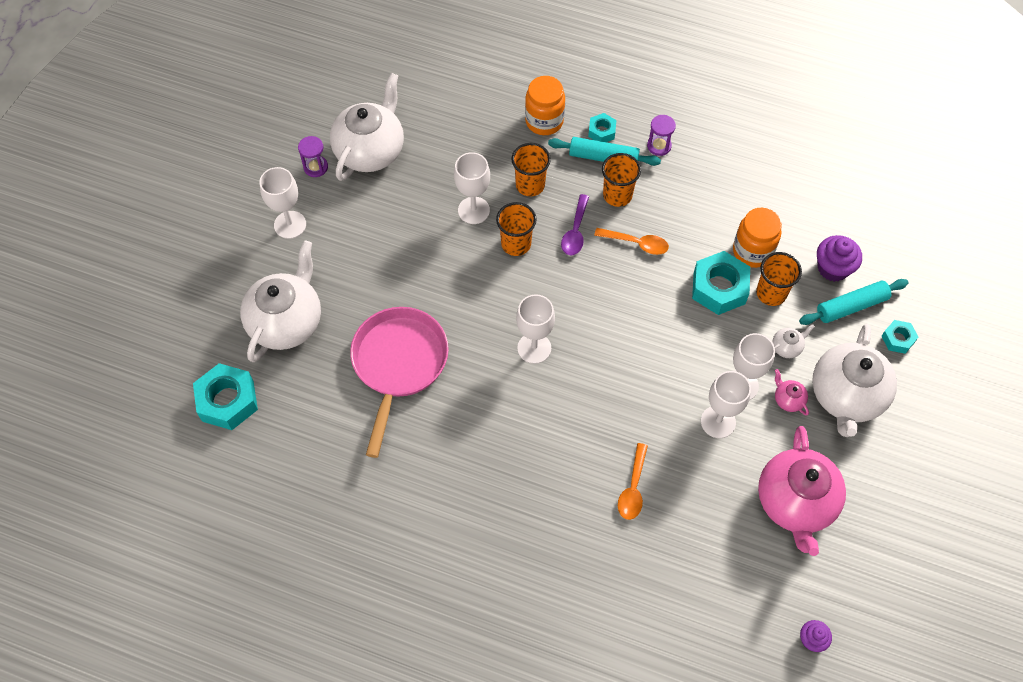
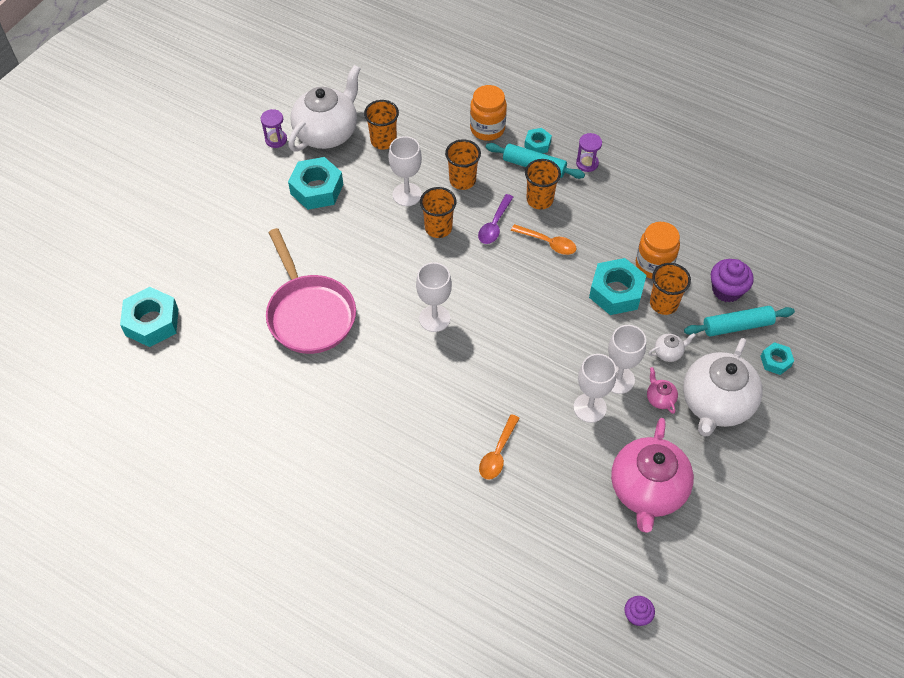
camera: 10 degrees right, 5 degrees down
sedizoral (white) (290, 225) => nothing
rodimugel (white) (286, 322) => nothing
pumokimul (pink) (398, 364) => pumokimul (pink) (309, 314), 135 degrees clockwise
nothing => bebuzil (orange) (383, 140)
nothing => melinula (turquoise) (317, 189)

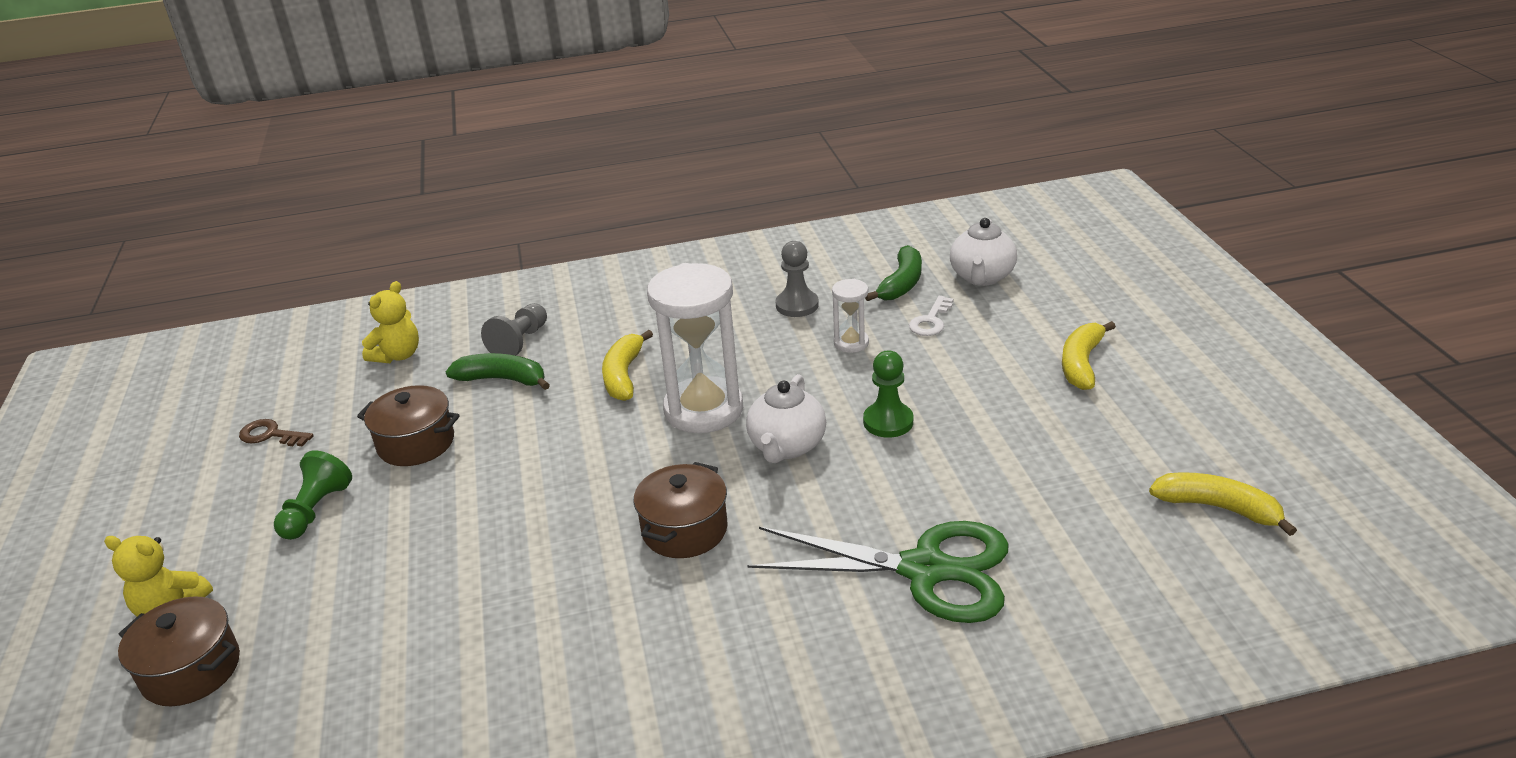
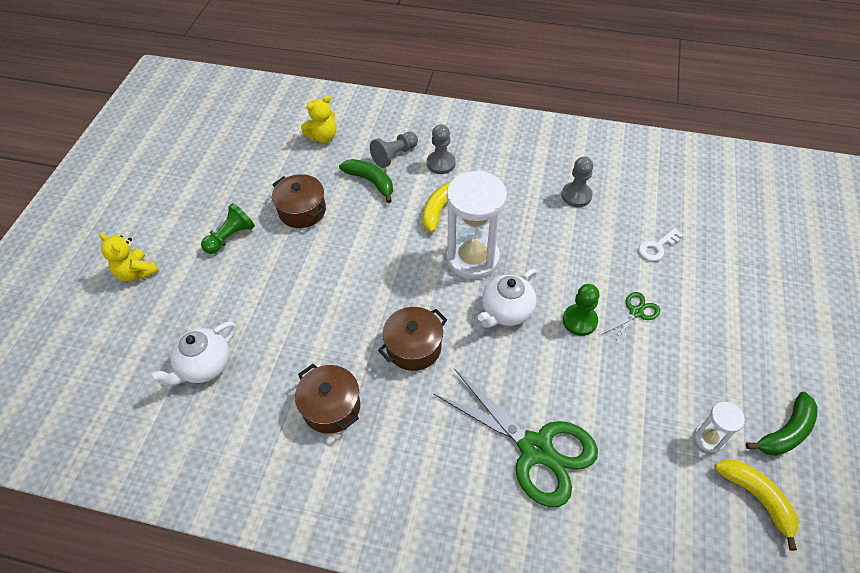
camera: 25 degrees right, 20 degrees up
rodimugel (white) (981, 277) => rodimugel (white) (204, 366), move
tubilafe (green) (901, 283) => tubilafe (green) (785, 432), move
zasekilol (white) (851, 343) => zasekilol (white) (709, 438), move
tubilafe (yellow) (1081, 364) => nothing
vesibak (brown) (271, 435) => nothing
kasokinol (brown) (191, 670) => kasokinol (brown) (331, 407), move
nothing => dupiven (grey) (441, 163)
nothing => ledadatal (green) (636, 312)

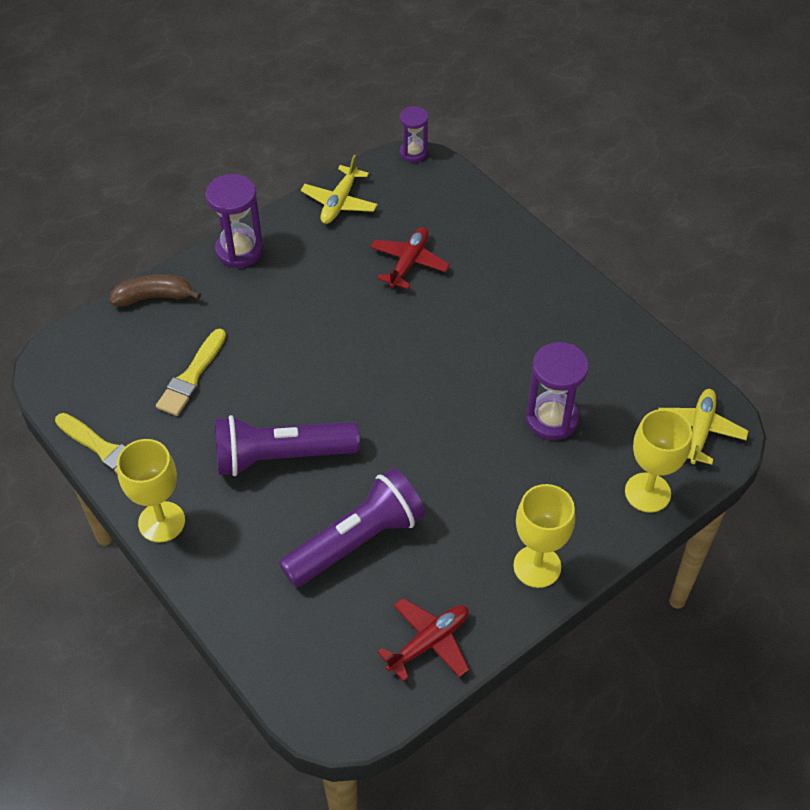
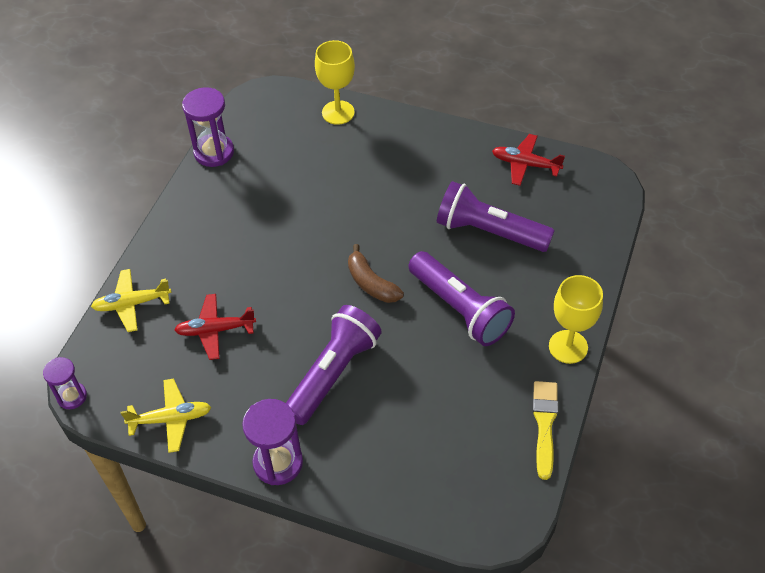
camera: 120 degrees left, 0 degrees up
tubilafe (brown) (154, 297) => tubilafe (brown) (371, 283), move
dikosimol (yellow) (191, 376) => nothing
zasekilol (purple) (551, 419) => zasekilol (purple) (214, 152), move
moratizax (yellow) (699, 430) => moratizax (yellow) (132, 304), move
sedizoral (yellow) (537, 566) => nothing
nothing => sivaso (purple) (333, 373)

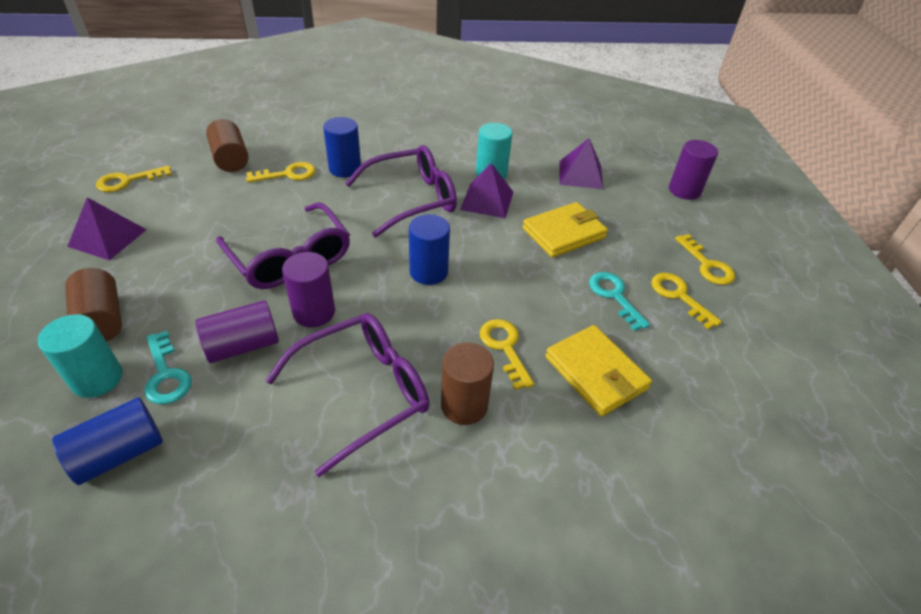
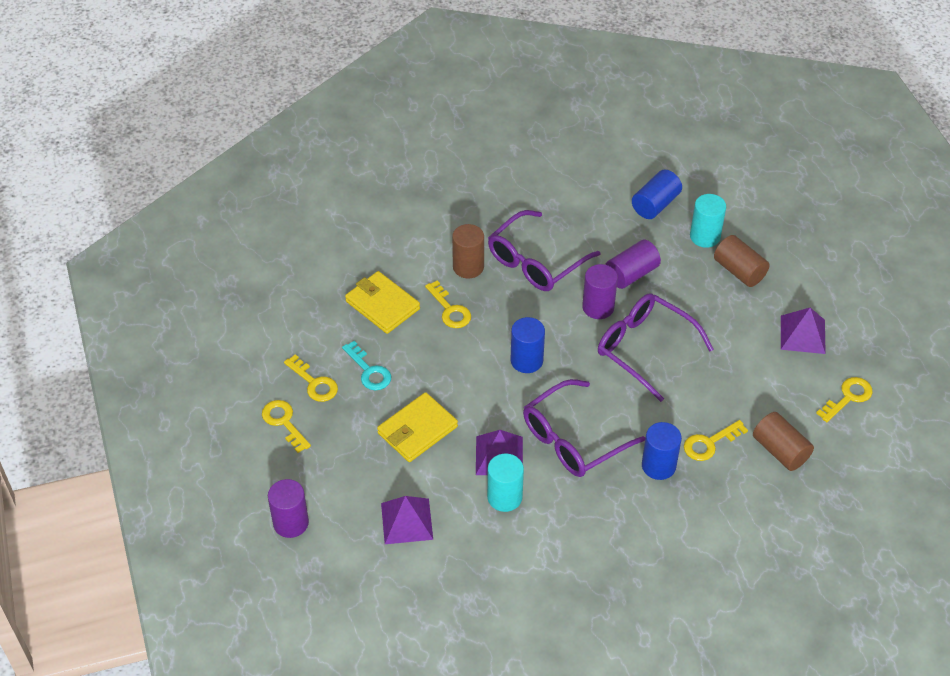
camera: 170 degrees right, 5 degrees up
vesibak (turquoise) (166, 374) => nothing

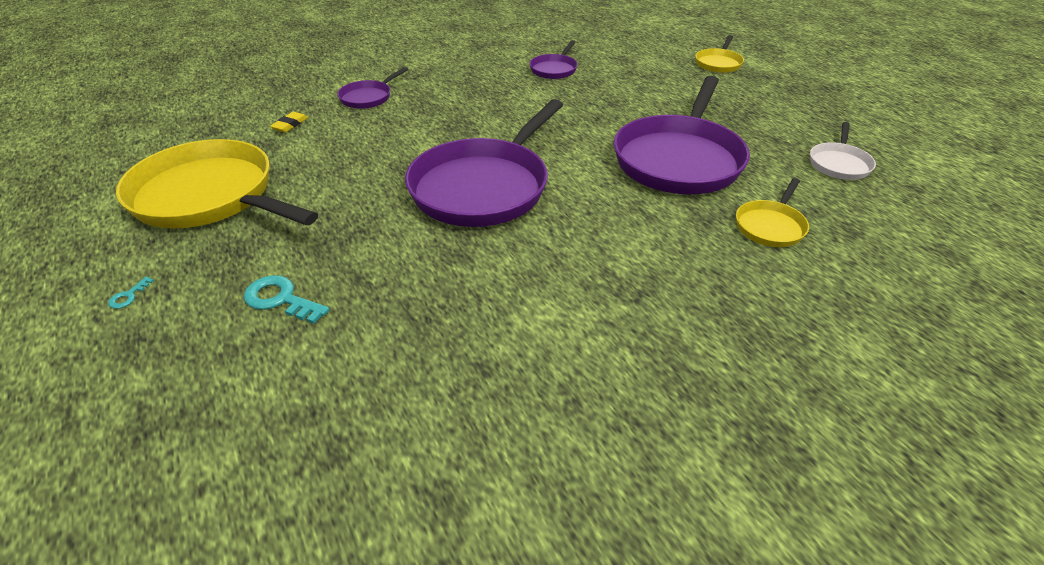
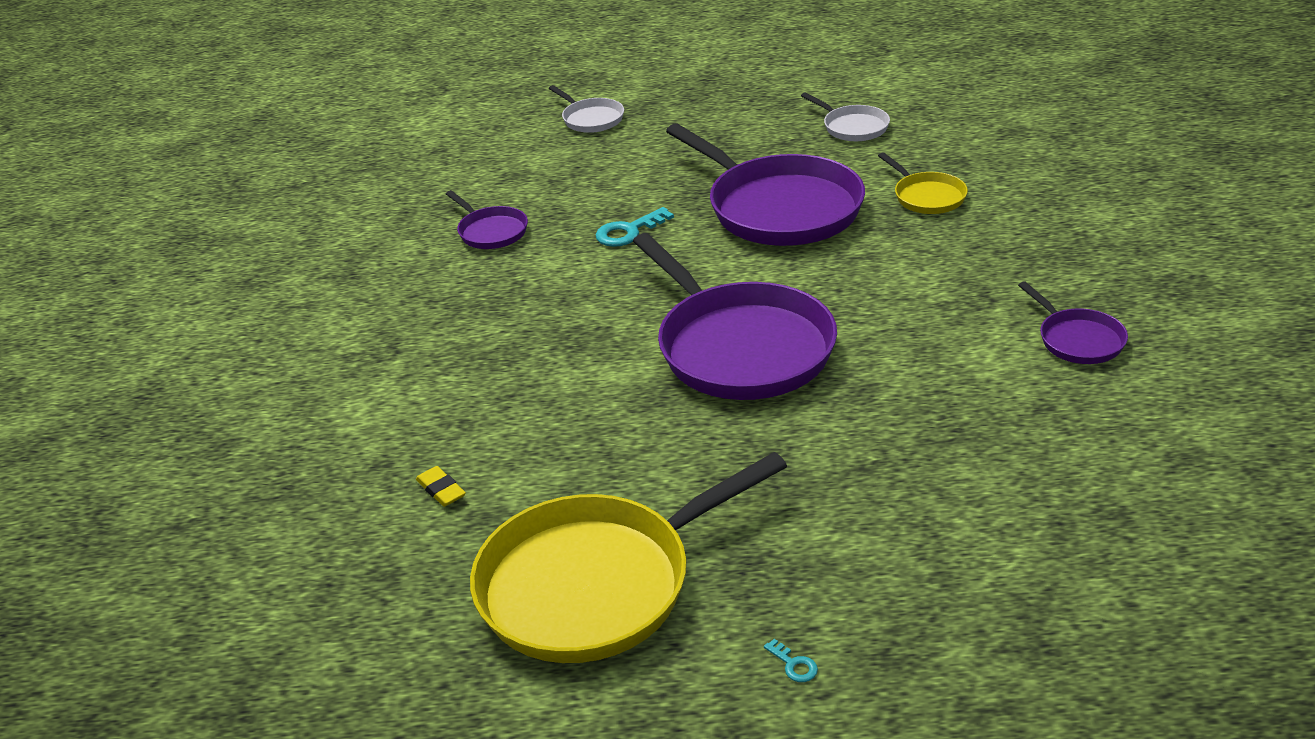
camera: 60 degrees left, 5 degrees down
pumokimul (yellow) (718, 63) => pumokimul (white) (591, 119)
pumokimul (purple) (368, 97) => pumokimul (purple) (1078, 340), move
vesibak (turquoise) (280, 299) => vesibak (turquoise) (628, 232), move

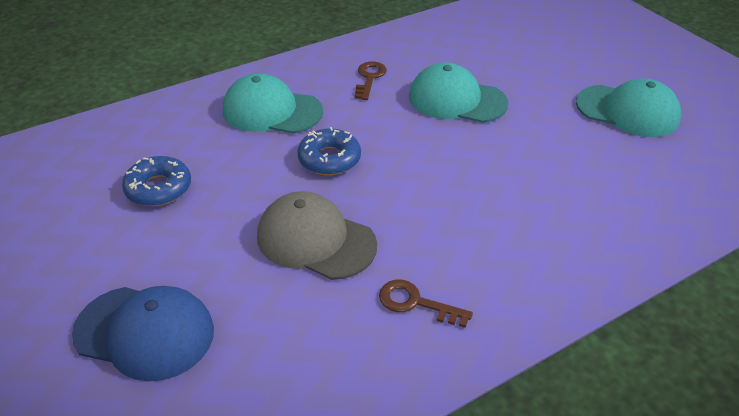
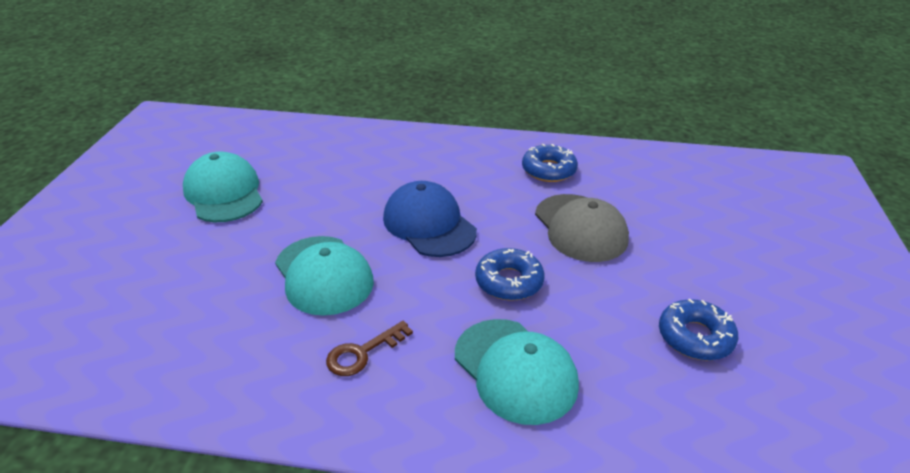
camera: 140 degrees left, 5 degrees down
vesibak (brown) (416, 303) => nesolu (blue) (548, 170)
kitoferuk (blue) (145, 332) => kitoferuk (blue) (429, 224), move

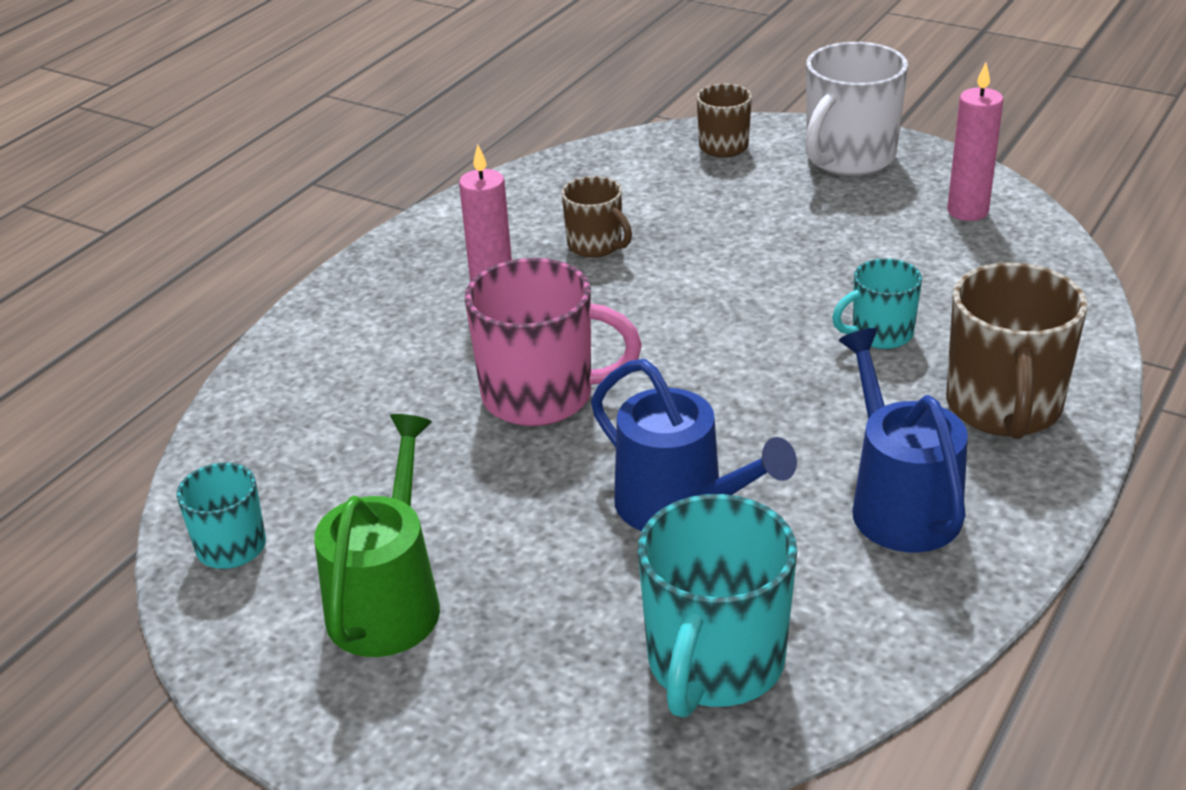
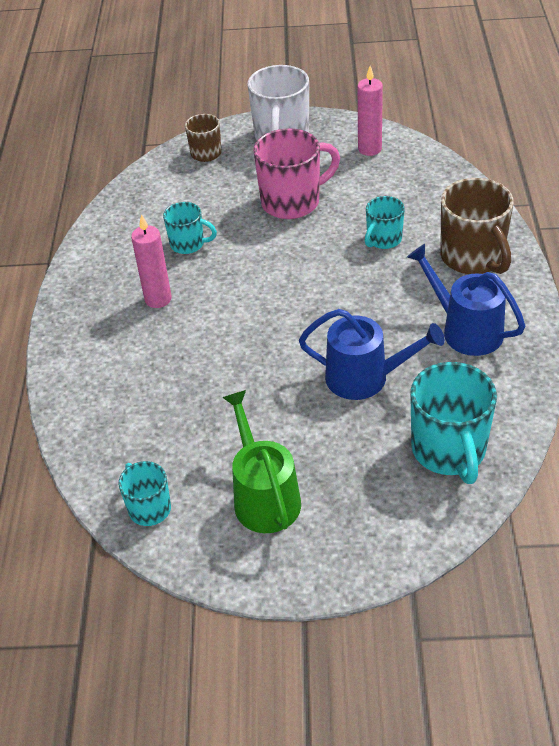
camera: 30 degrees left, 10 degrees up
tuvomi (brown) (596, 245) => tuvomi (turquoise) (188, 244)
tuvomi (pink) (541, 396) => tuvomi (pink) (292, 202), move

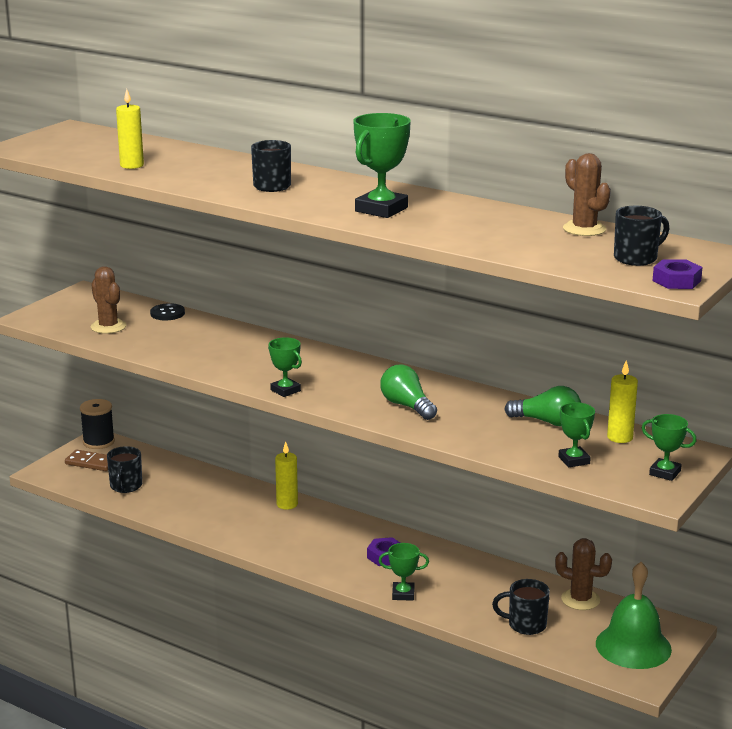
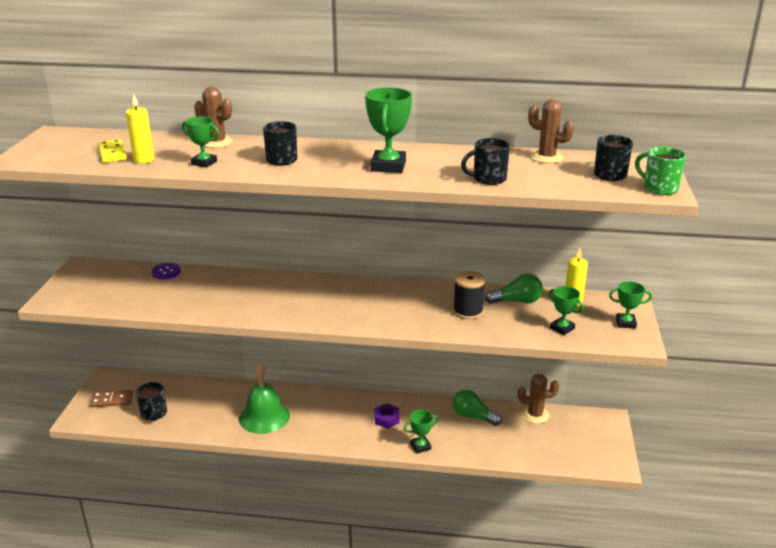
camera: 25 degrees left, 5 degrees up
melinula (purple) (676, 281) => tuvomi (green) (659, 188)
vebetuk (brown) (108, 327) => vebetuk (brown) (216, 142), move
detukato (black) (167, 313) => detukato (purple) (166, 272)
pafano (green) (285, 390) => pafano (green) (204, 163), move
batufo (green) (407, 406) => batufo (green) (473, 416), move
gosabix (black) (98, 442) => gosabix (black) (468, 311), move
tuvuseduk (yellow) (287, 504) => nothing
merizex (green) (633, 646) => merizex (green) (264, 417), move
tuvomi (black) (525, 625) => tuvomi (black) (488, 179), move
nothing => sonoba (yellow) (112, 153)

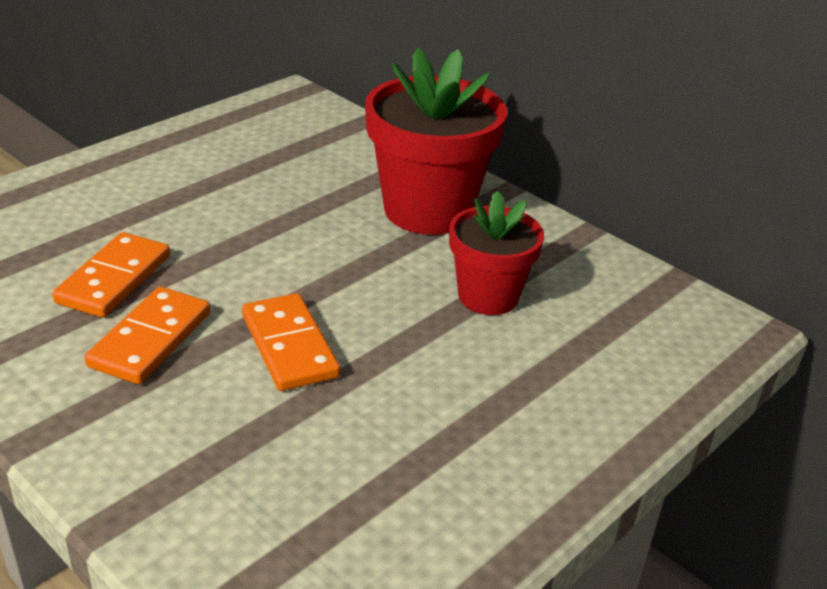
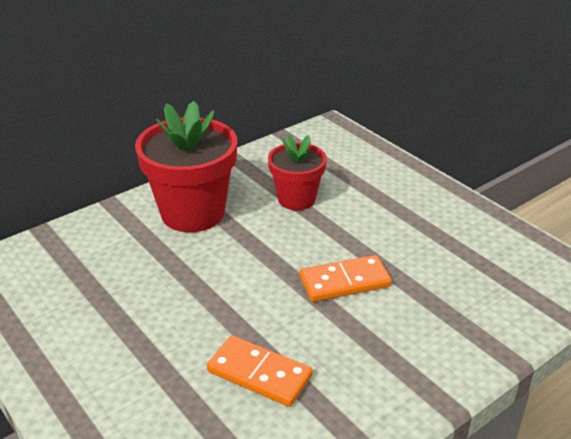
camera: 80 degrees left, 0 degrees up
sonoba (orange) (150, 339) => nothing

